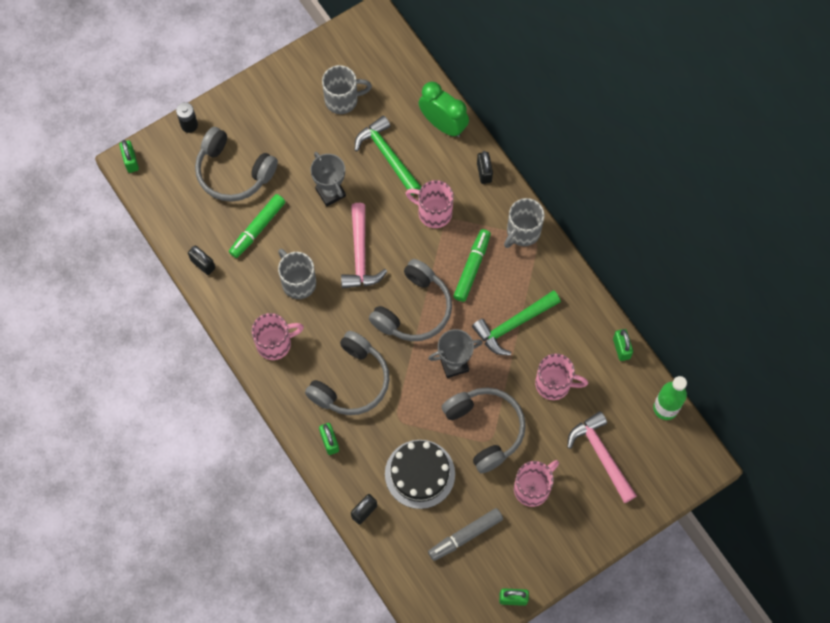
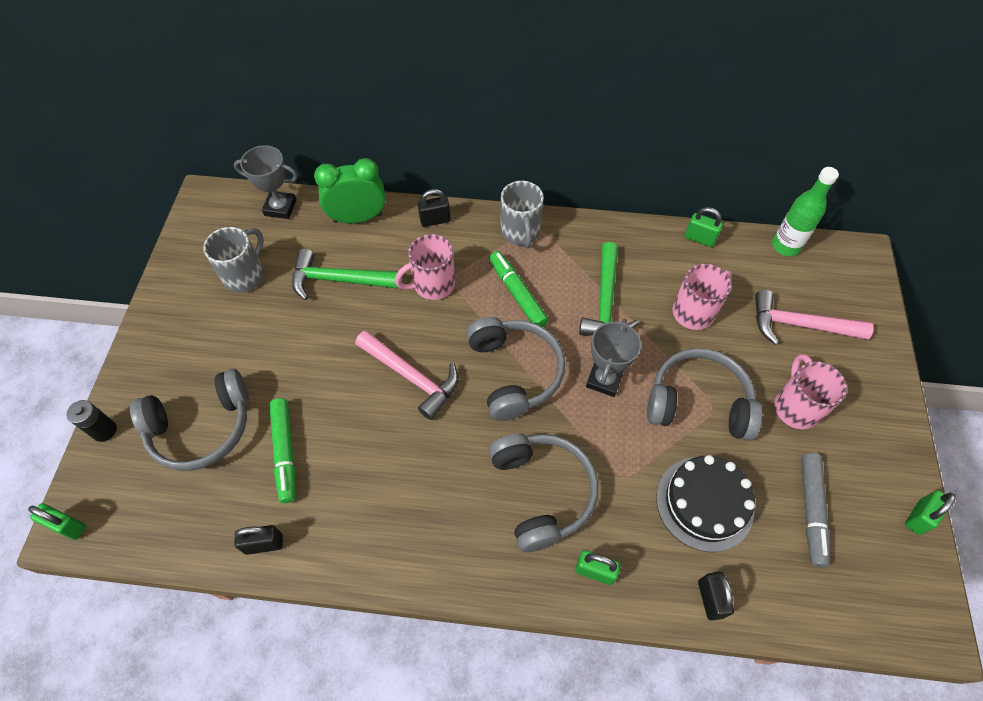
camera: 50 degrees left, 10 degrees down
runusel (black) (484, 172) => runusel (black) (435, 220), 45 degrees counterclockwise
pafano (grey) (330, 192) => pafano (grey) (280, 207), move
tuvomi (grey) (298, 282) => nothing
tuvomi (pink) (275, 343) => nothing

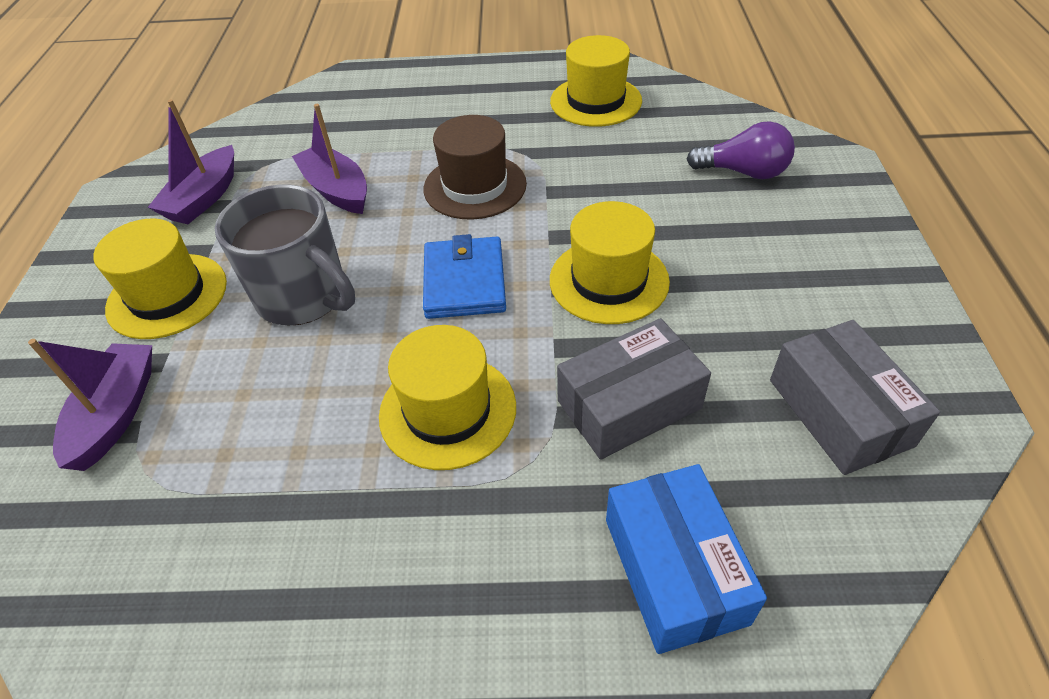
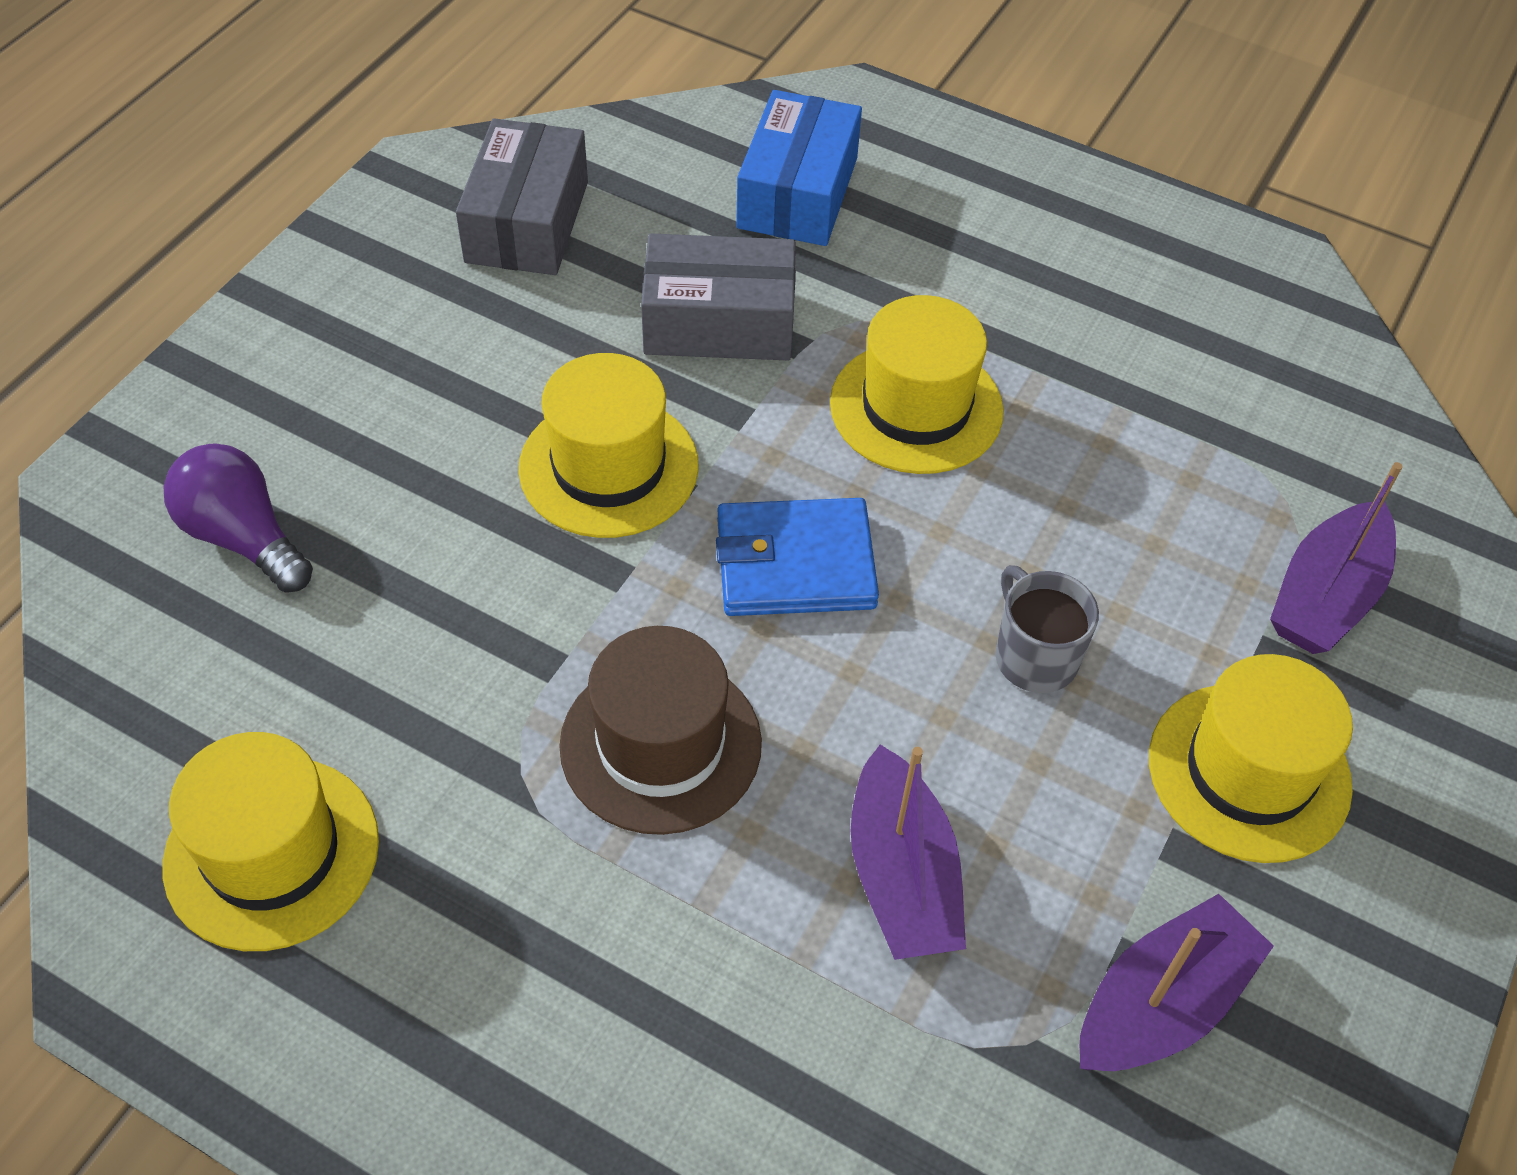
camera: 155 degrees left, 5 degrees up
tuvomi (grey) (304, 297) => tuvomi (grey) (1034, 656), x0.56
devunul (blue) (464, 282) => devunul (blue) (795, 563), 60 degrees clockwise

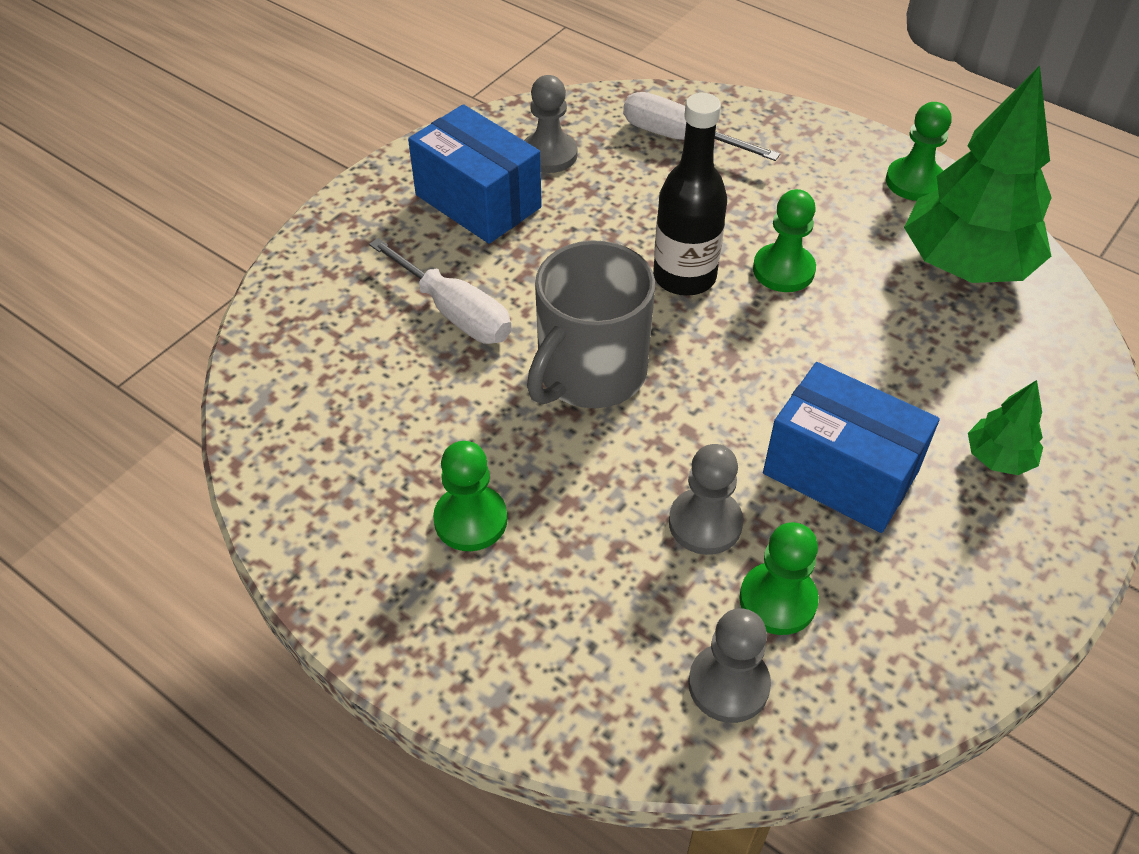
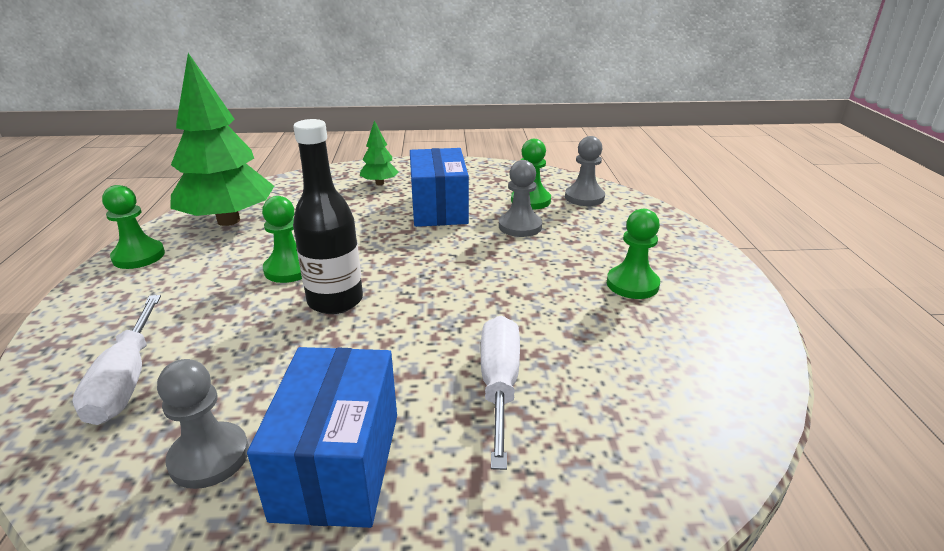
camera: 130 degrees left, 20 degrees down
tuvomi (grey) (590, 373) => nothing

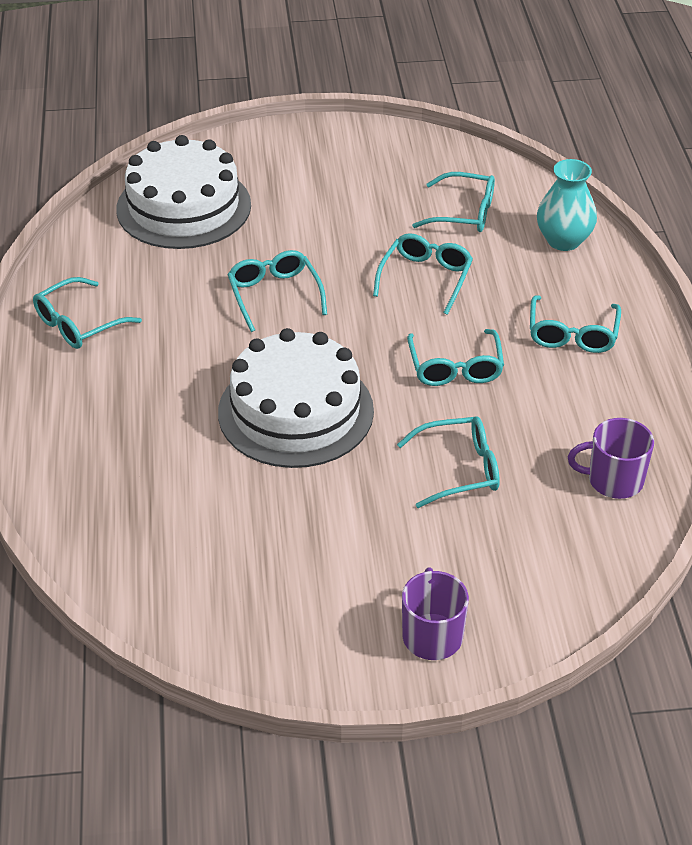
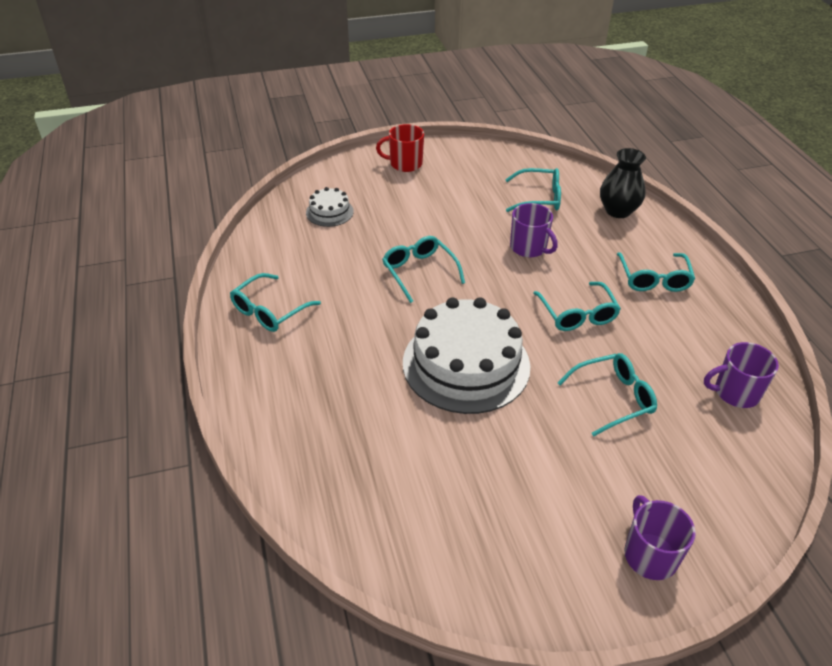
camera: 10 degrees left, 0 degrees up
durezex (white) (184, 207) => durezex (white) (329, 212), x0.46
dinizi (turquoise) (563, 240) => dinizi (black) (618, 211)
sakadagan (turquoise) (425, 278) => tuvomi (purple) (529, 248)
nothing => tuvomi (red) (405, 164)

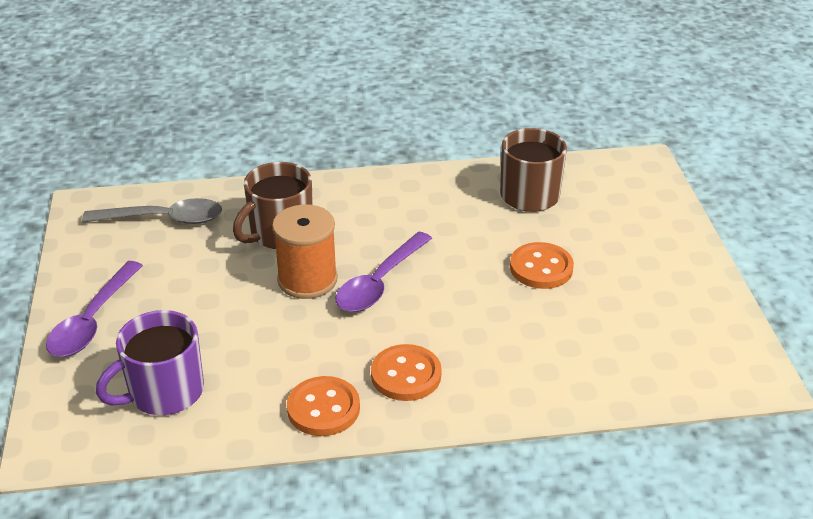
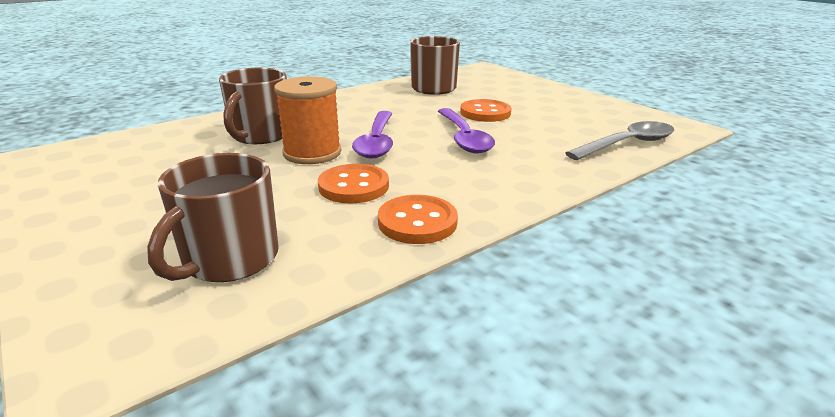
camera: 30 degrees left, 10 degrees down
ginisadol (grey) (163, 219) => ginisadol (grey) (627, 144), move
ginisadol (purple) (93, 320) => ginisadol (purple) (464, 138), move
tuvomi (purple) (164, 392) => tuvomi (brown) (229, 259)
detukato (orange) (406, 375) => detukato (orange) (353, 186), move

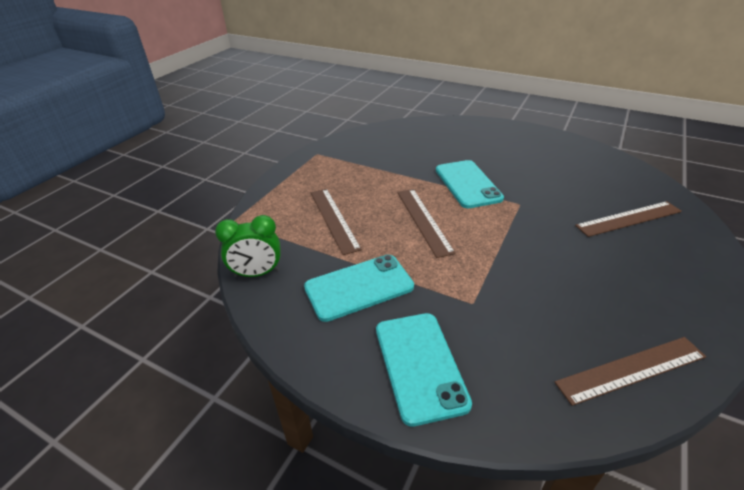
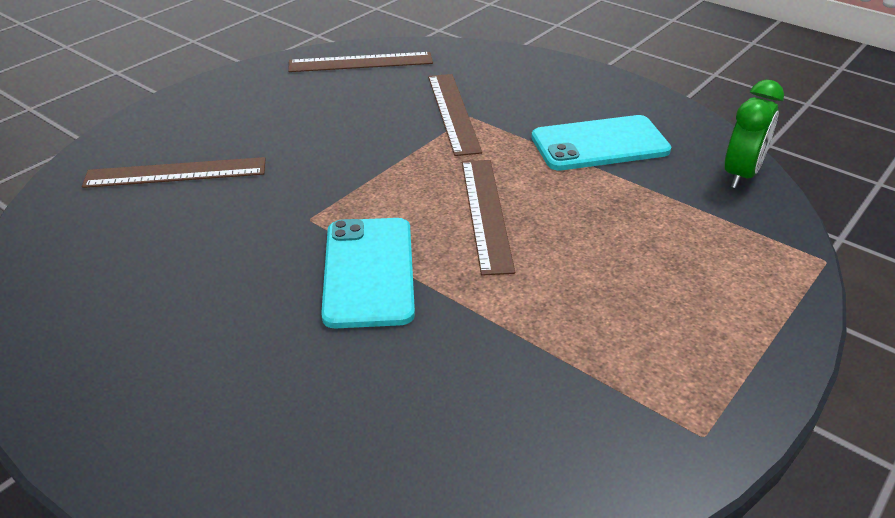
camera: 170 degrees left, 0 degrees up
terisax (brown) (334, 219) => terisax (brown) (453, 112), move
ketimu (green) (257, 273) => ketimu (green) (741, 175), 120 degrees clockwise
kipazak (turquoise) (420, 365) => nothing

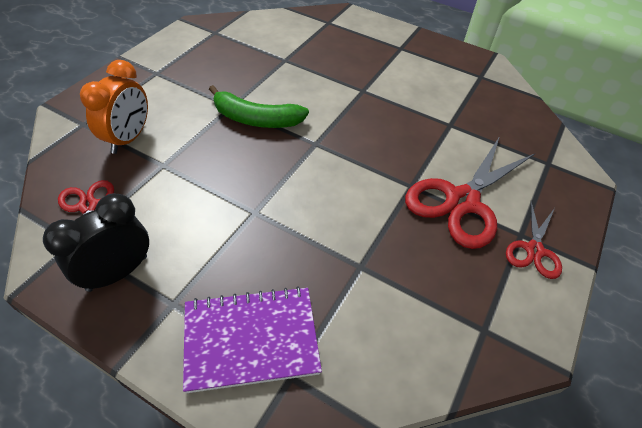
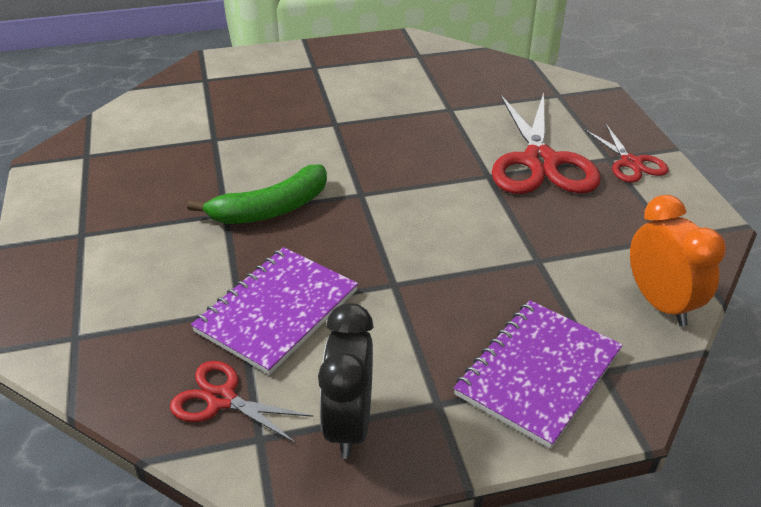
camera: 40 degrees left, 10 degrees down
ketimu (orange) (128, 139) => ketimu (orange) (660, 303), move
nothing => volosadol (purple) (277, 311)

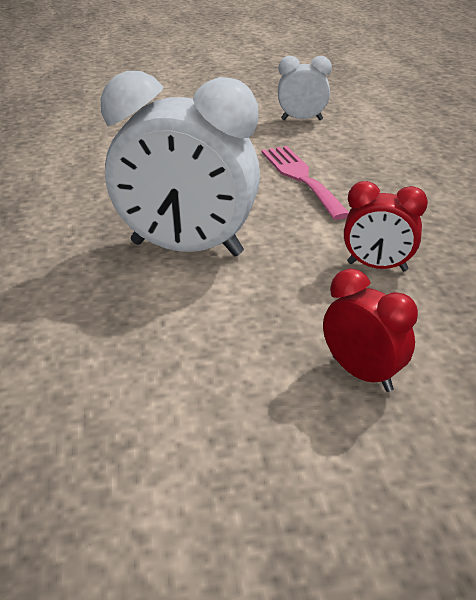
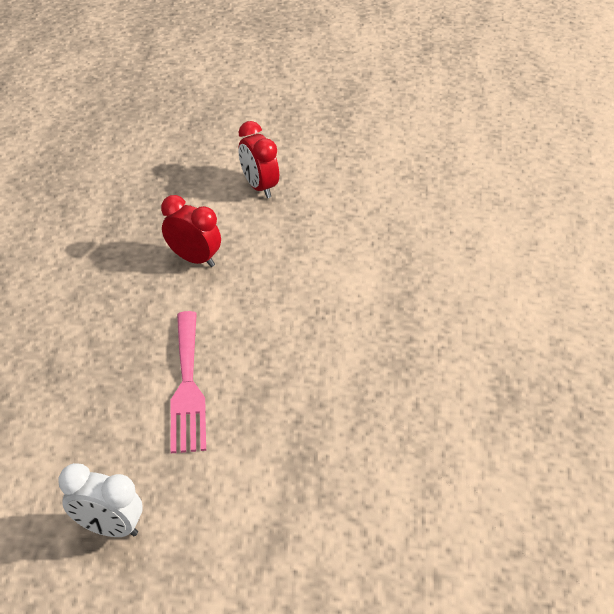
camera: 165 degrees left, 10 degrees up
ketimu (white) (186, 249) => nothing

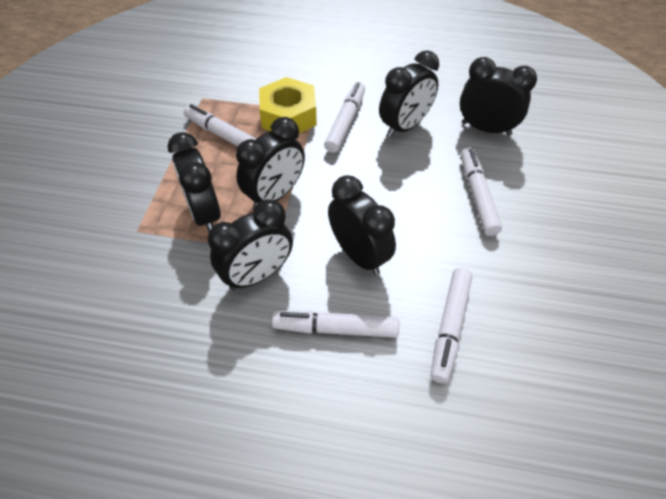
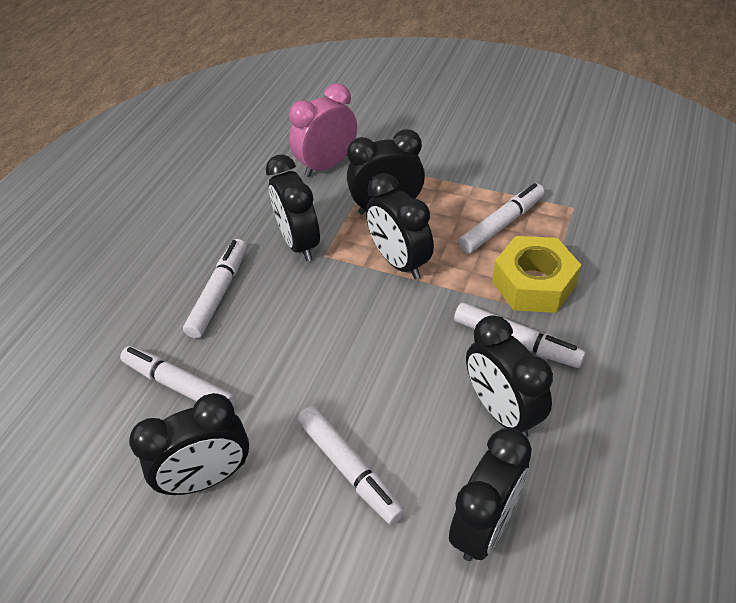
camera: 105 degrees right, 5 degrees down
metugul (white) (477, 195) => metugul (white) (349, 468), 45 degrees clockwise
ketimu (black) (359, 255) => ketimu (black) (208, 477), move
nothing => ketimu (pink) (327, 165)

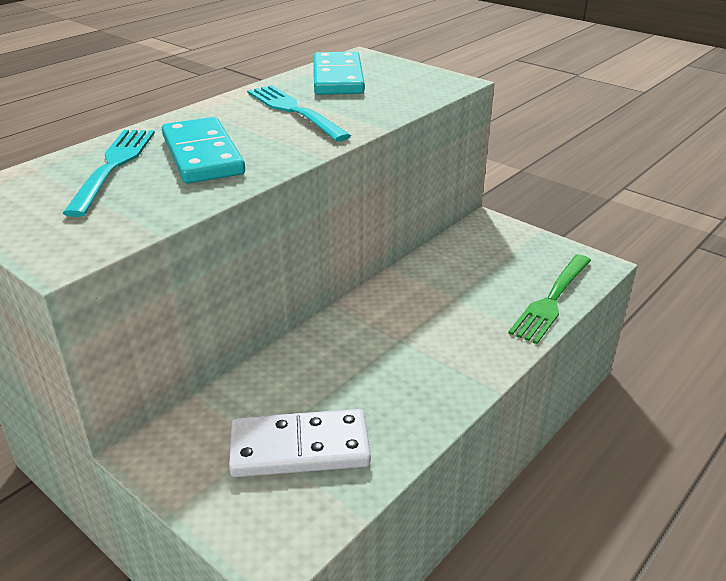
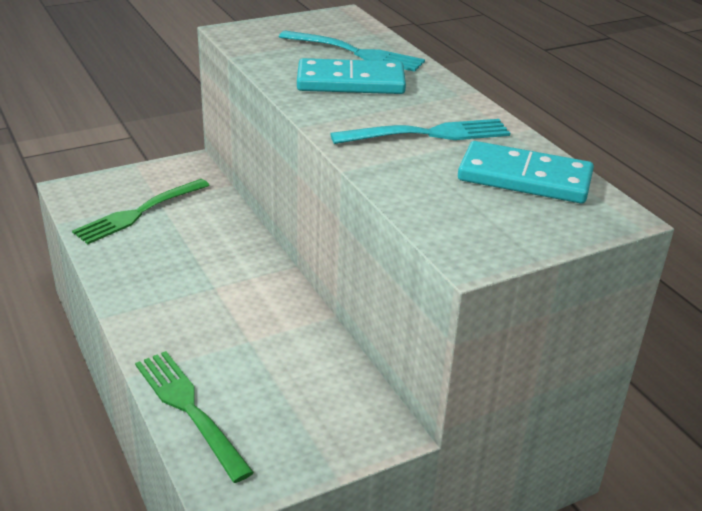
camera: 110 degrees right, 0 degrees up
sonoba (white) (300, 448) => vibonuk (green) (139, 213)

